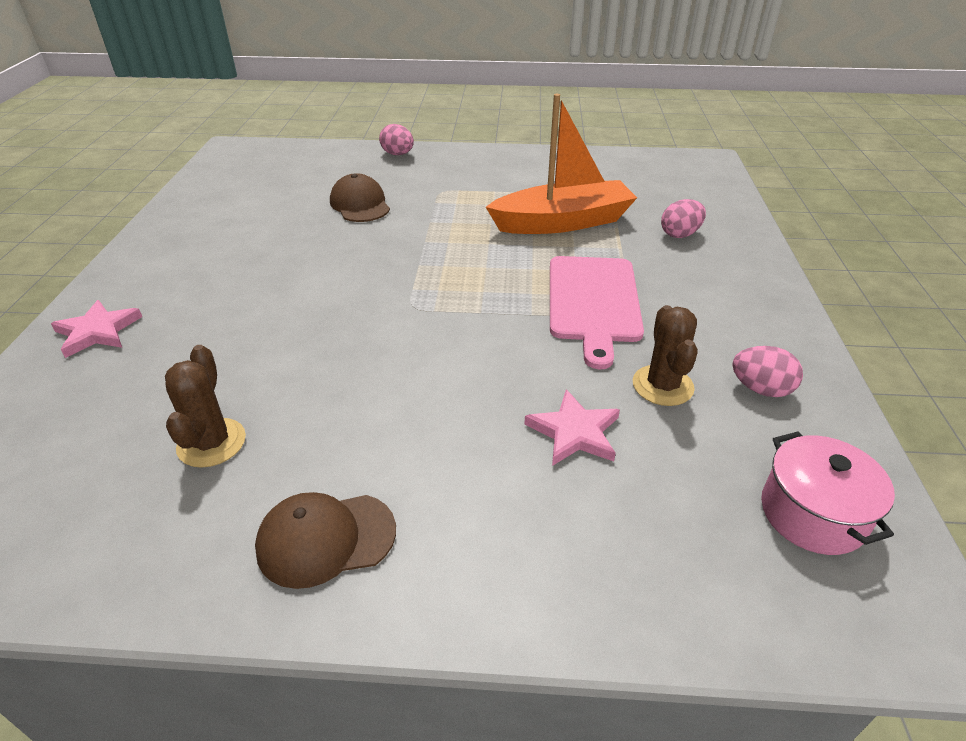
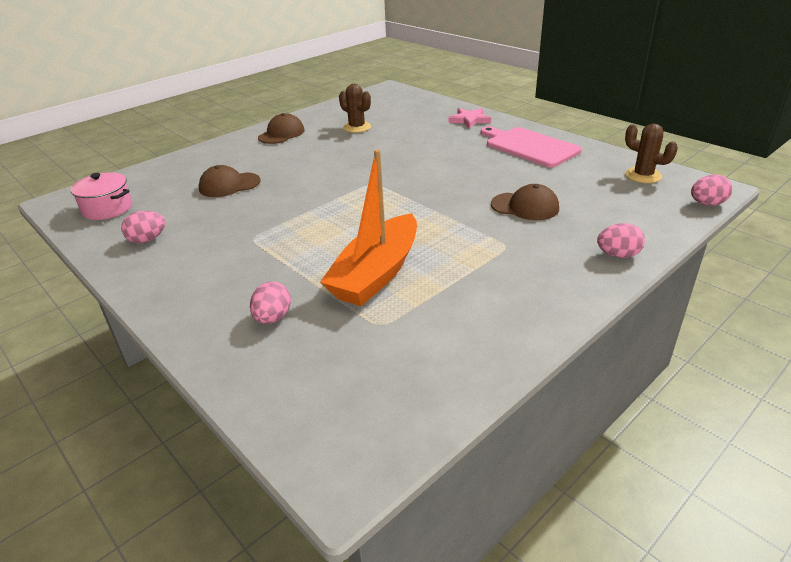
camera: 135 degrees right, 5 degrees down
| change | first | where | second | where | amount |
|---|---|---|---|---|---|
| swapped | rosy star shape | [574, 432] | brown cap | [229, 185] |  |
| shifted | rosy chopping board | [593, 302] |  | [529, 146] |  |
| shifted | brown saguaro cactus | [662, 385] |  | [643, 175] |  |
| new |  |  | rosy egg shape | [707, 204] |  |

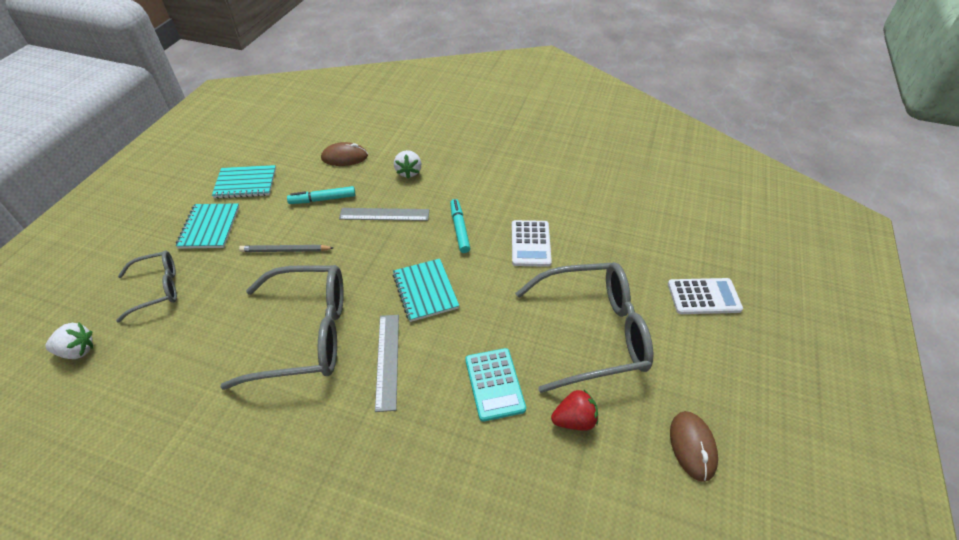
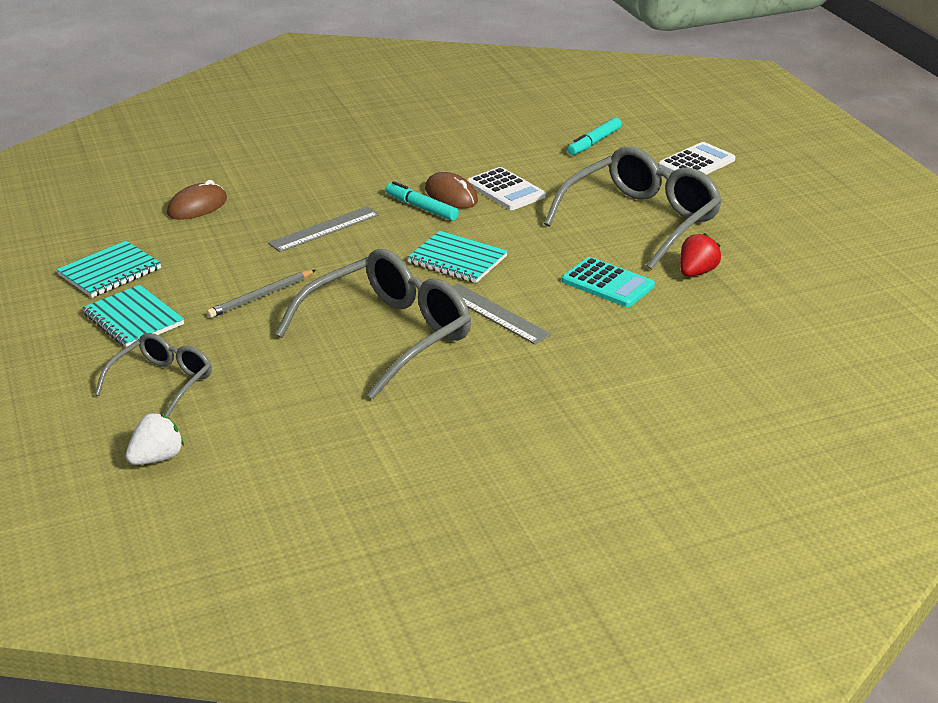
camera: 40 degrees left, 15 degrees down
| change | first | where | second | where | amount |
|---|---|---|---|---|---|
| shifted | aqua marker pen | [323, 199] |  | [594, 142] |  |
| gone | white strawberry | [409, 172] |  |  |  |
| shifted | brown PC mouse | [692, 446] |  | [451, 195] |  |

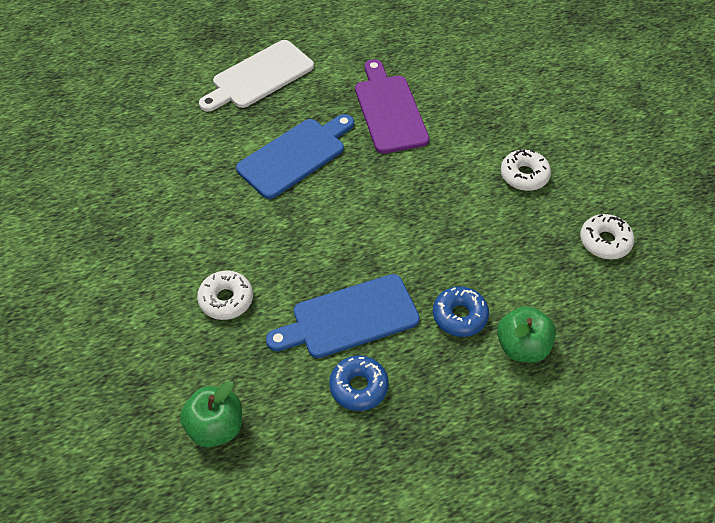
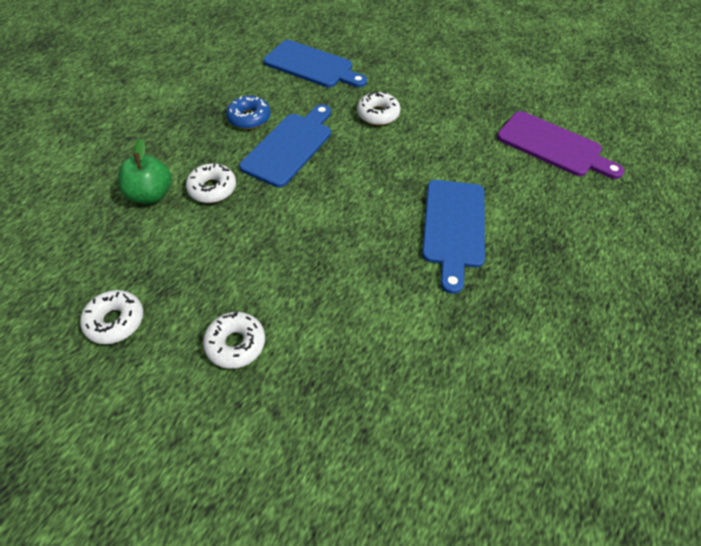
camera: 140 degrees right, 0 degrees up
| change | first | where | second | where | amount |
|---|---|---|---|---|---|
| swapped | emerald toy apple | [215, 427] | cobalt chopping board | [312, 66] |  |
| gone | white chopping board | [259, 76] |  |  |  |
| shifted | royal purple chopping board | [389, 110] |  | [553, 146] |  |
| repainted | cobalt doughnut | [459, 316] | white doughnut | [212, 189] |  |

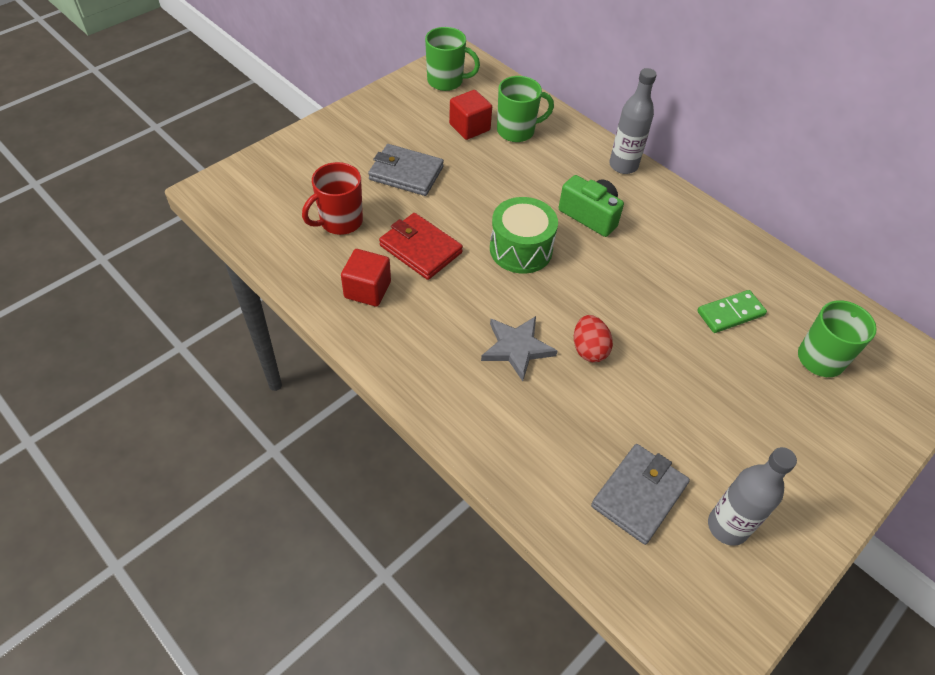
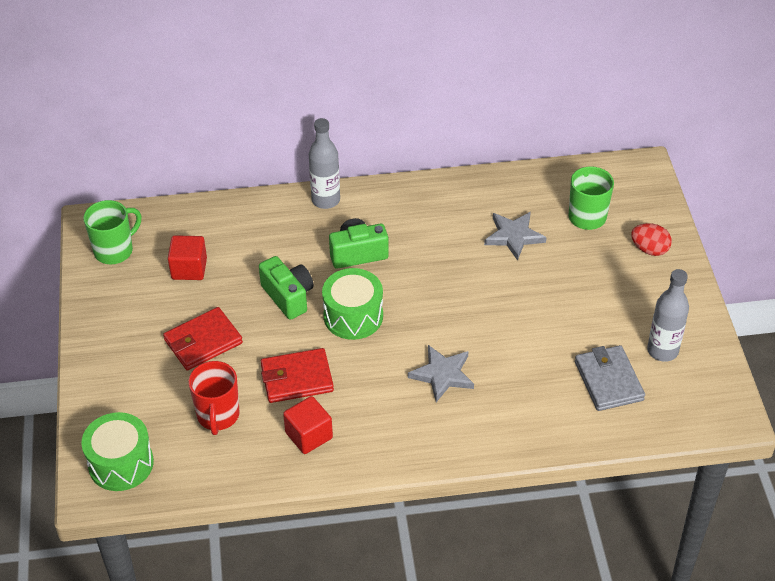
camera: 50 degrees left, 5 degrees down
| change | first | where | second | where | amount |
|---|---|---|---|---|---|
| repainted | grey billfold | [406, 173] | crimson billfold | [203, 342] |  |
| gone | emerald tea mug | [517, 131] |  |  |  |
| shifted | crimson egg shape | [589, 349] |  | [649, 249] |  |
| swapped | emerald domino | [730, 313] | grey star shape | [514, 236] |  |
| new |  |  | emerald drum | [121, 463] |  |
| new |  |  | emerald compact camera | [288, 296] |  |

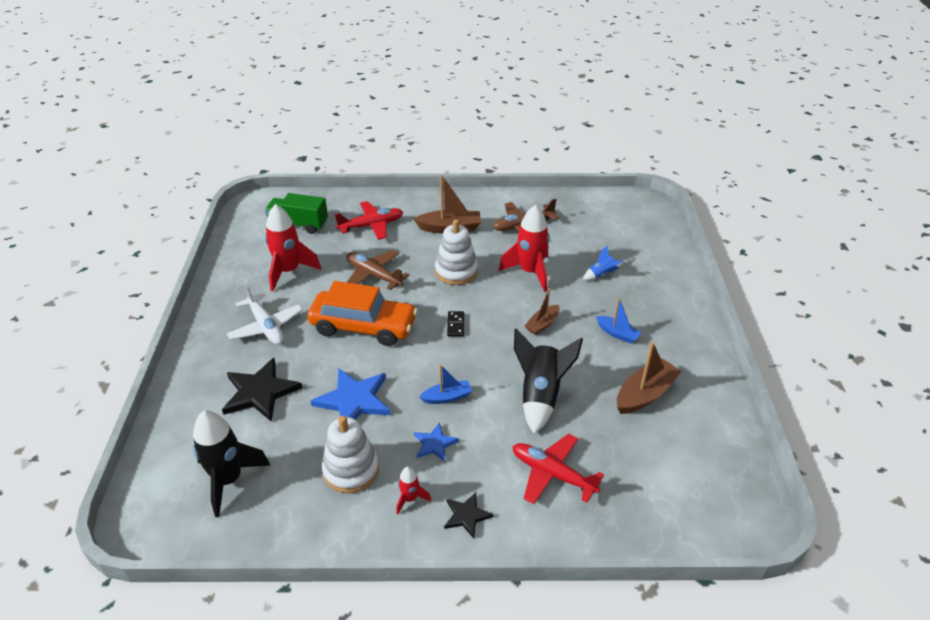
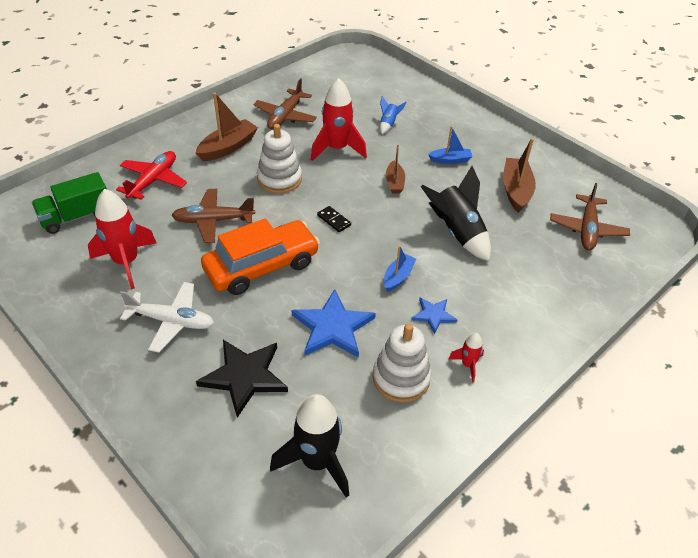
camera: 45 degrees left, 5 degrees up
| change | first | where | second | where | amount |
|---|---|---|---|---|---|
| gone | jet-black star shape | [466, 515] |  |  |  |
| gone | crimson aeroplane | [552, 474] |  |  |  |
| new |  |  | brown aeroplane | [587, 229] |  |

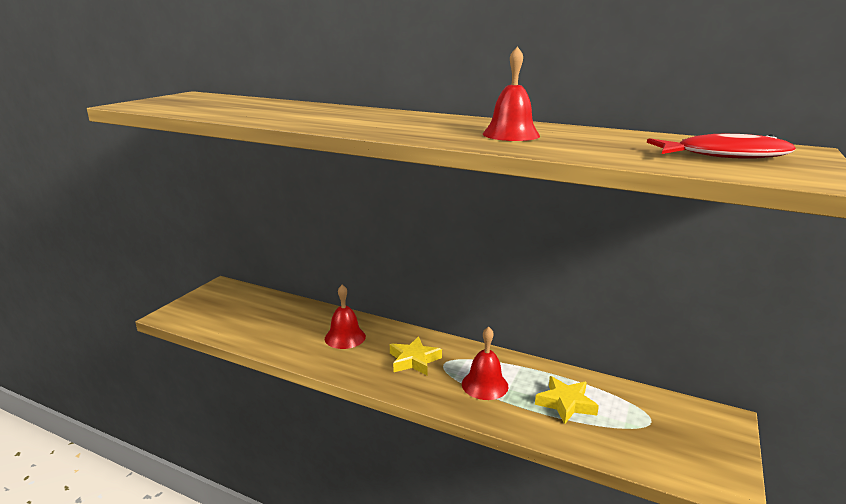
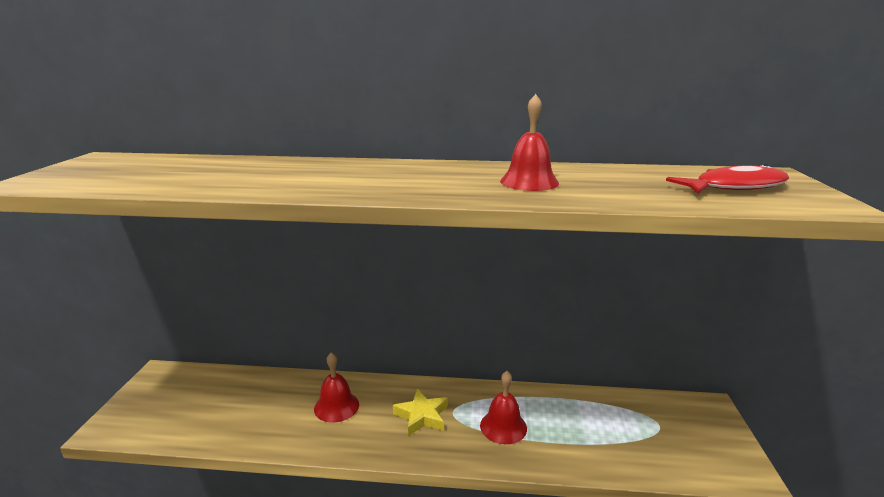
camera: 20 degrees left, 0 degrees up
| change | first | where | second | where | amount |
|---|---|---|---|---|---|
| gone | yellow star shape | [565, 403] |  |  |  |

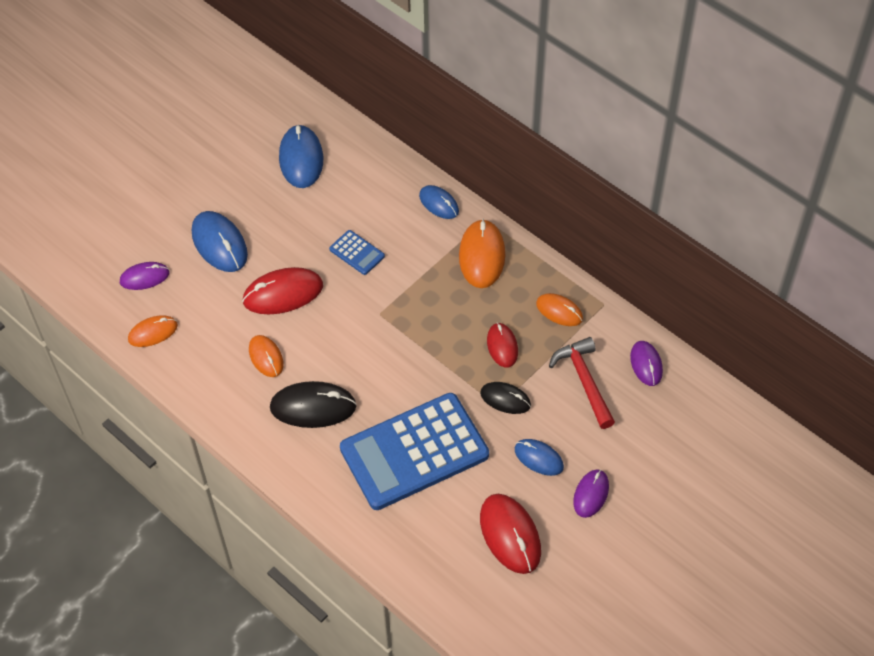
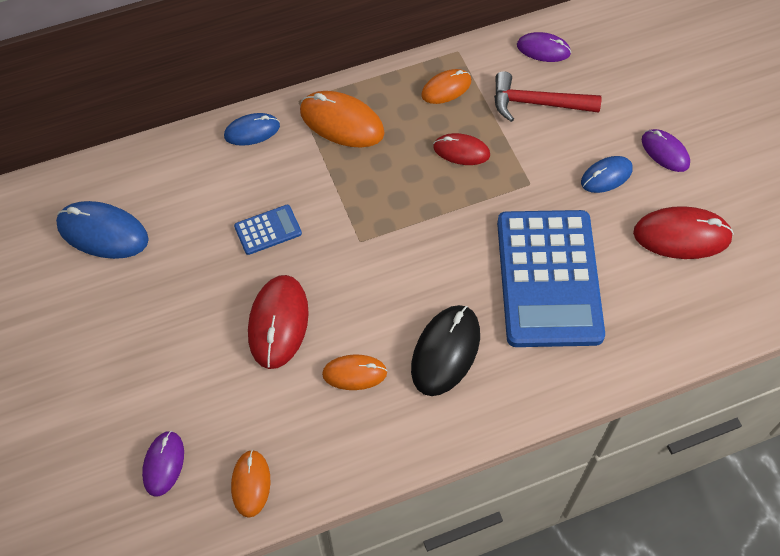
camera: 65 degrees left, 5 degrees up
| change | first | where | second | where | amount |
|---|---|---|---|---|---|
| gone | cobalt PC mouse | [219, 244] |  |  |  |
| gone | jet-black PC mouse | [505, 399] |  |  |  |

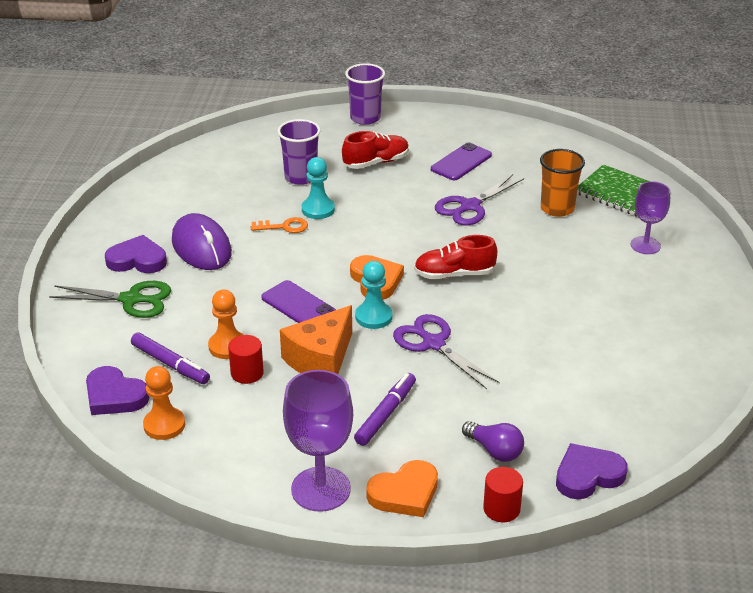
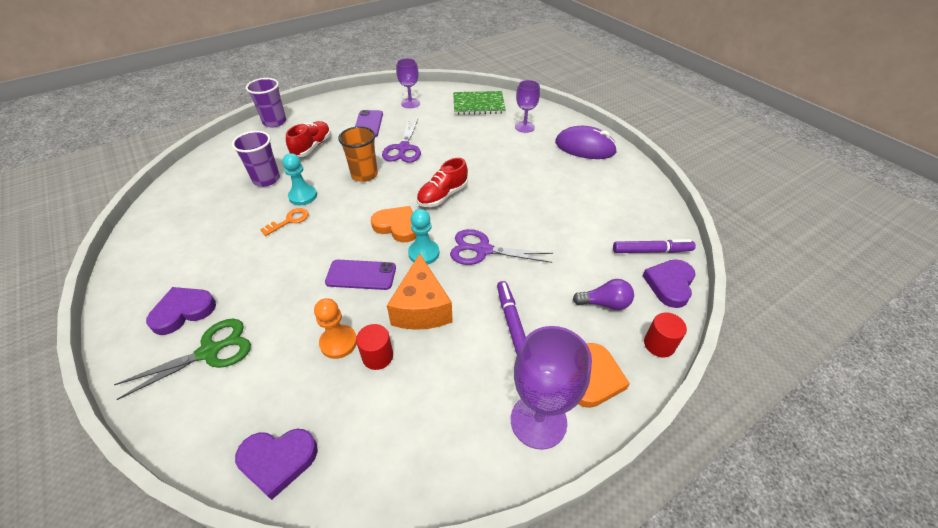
camera: 40 degrees left, 10 degrees up
| change | first | where | second | where | amount |
|---|---|---|---|---|---|
| shifted | royal purple marker pen | [170, 364] |  | [651, 251] |  |
| gone | orange game pawn | [164, 425] |  |  |  |
| shifted | royal purple PC mouse | [201, 247] |  | [585, 147] |  |
| shifted | orange beaker | [557, 208] |  | [364, 175] |  |
| new |  |  | royal purple goblet | [410, 103] |  |

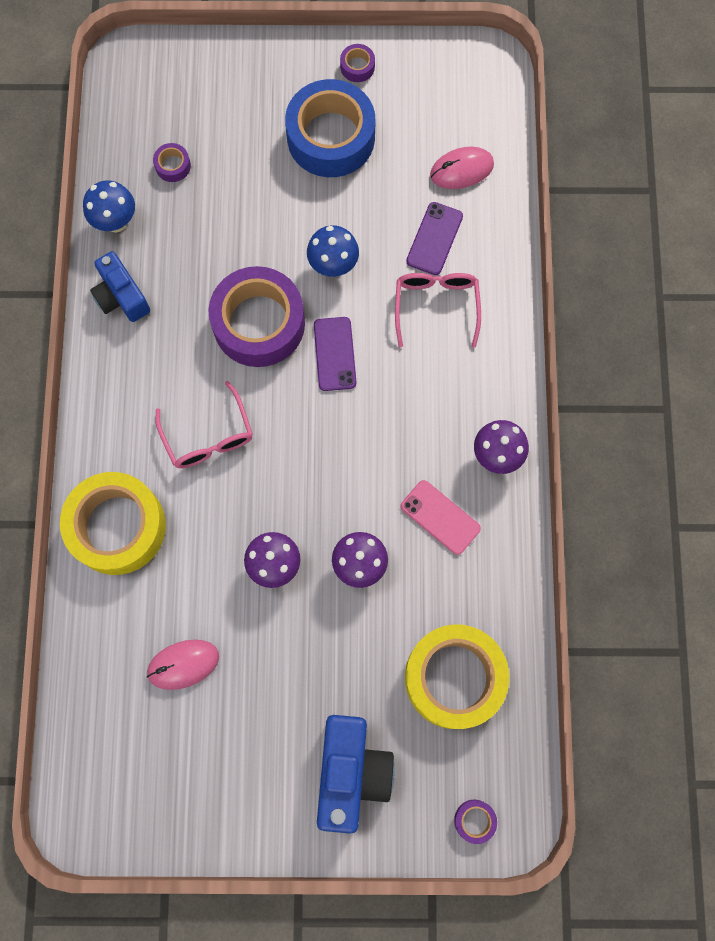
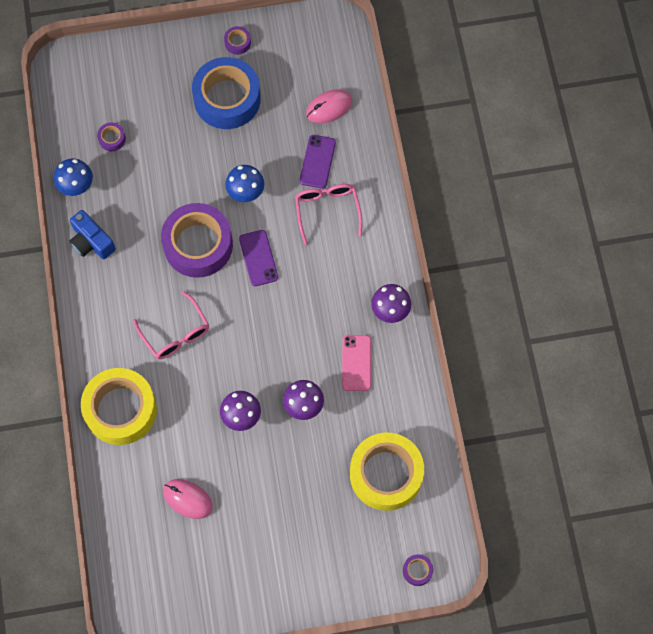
camera: 10 degrees left, 5 degrees down
| change | first | where | second | where | amount |
|---|---|---|---|---|---|
| rotated | rosy PC mouse | [183, 664] |  | [187, 499] | 60 degrees clockwise |
| gone | cobalt compact camera | [351, 772] |  |  |  |
| rotated | rosy mobile phone | [440, 517] |  | [356, 363] | 60 degrees clockwise |

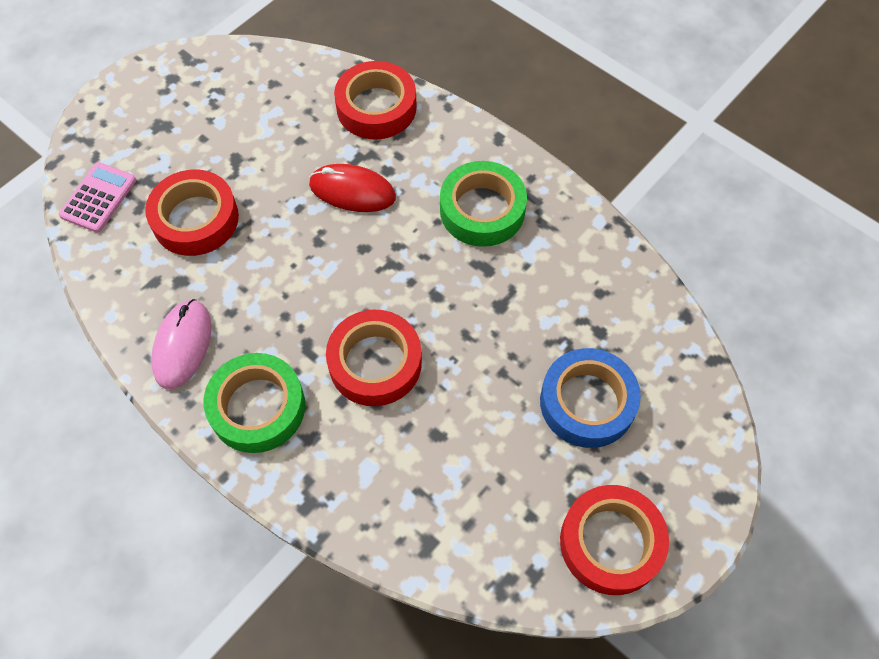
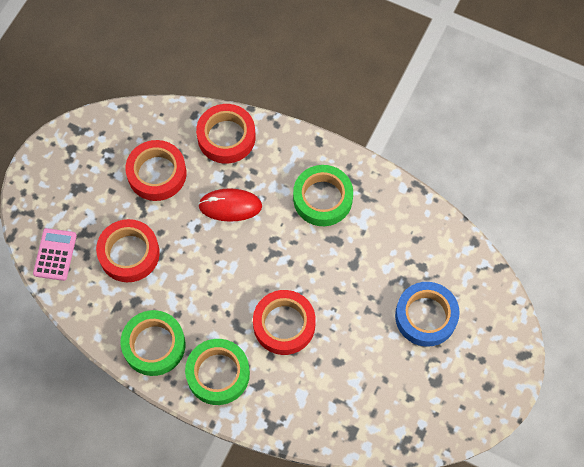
camera: 15 degrees left, 5 degrees up
| change | first | where | second | where | amount |
|---|---|---|---|---|---|
| swapped | rosy PC mouse | [182, 345] | emerald roll of tape | [154, 345] |  |
| shifted | crimson roll of tape | [611, 542] |  | [157, 173] |  |

